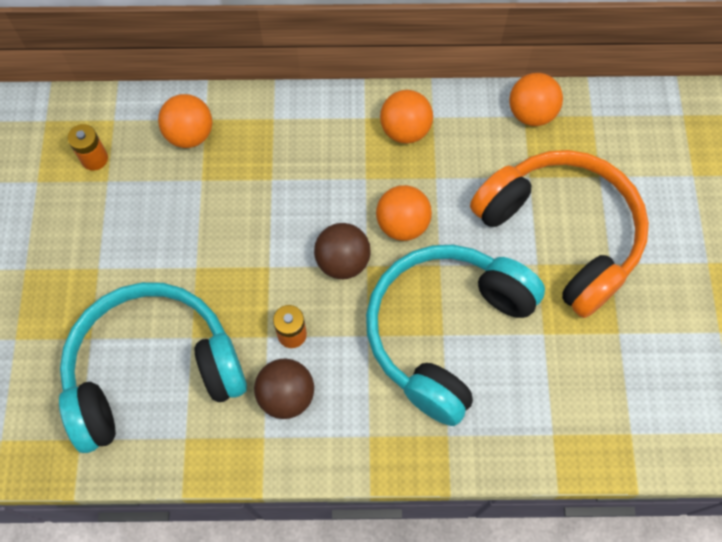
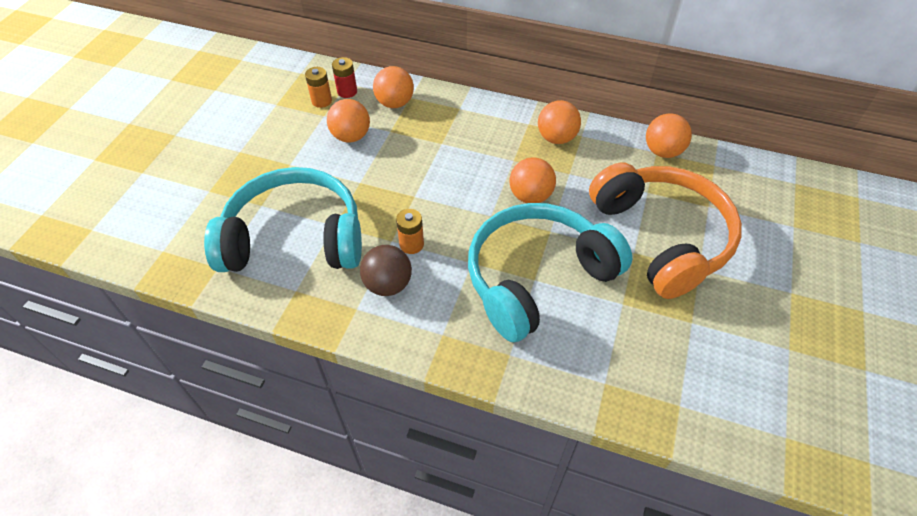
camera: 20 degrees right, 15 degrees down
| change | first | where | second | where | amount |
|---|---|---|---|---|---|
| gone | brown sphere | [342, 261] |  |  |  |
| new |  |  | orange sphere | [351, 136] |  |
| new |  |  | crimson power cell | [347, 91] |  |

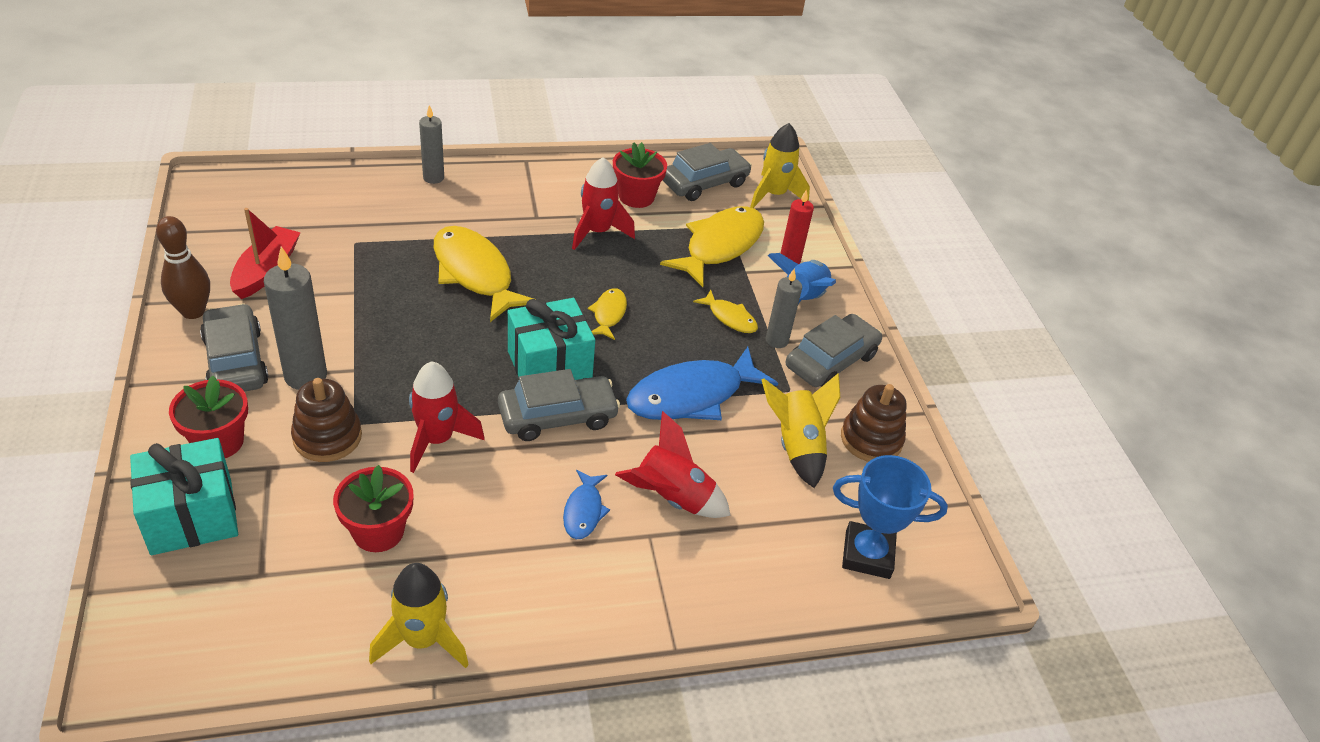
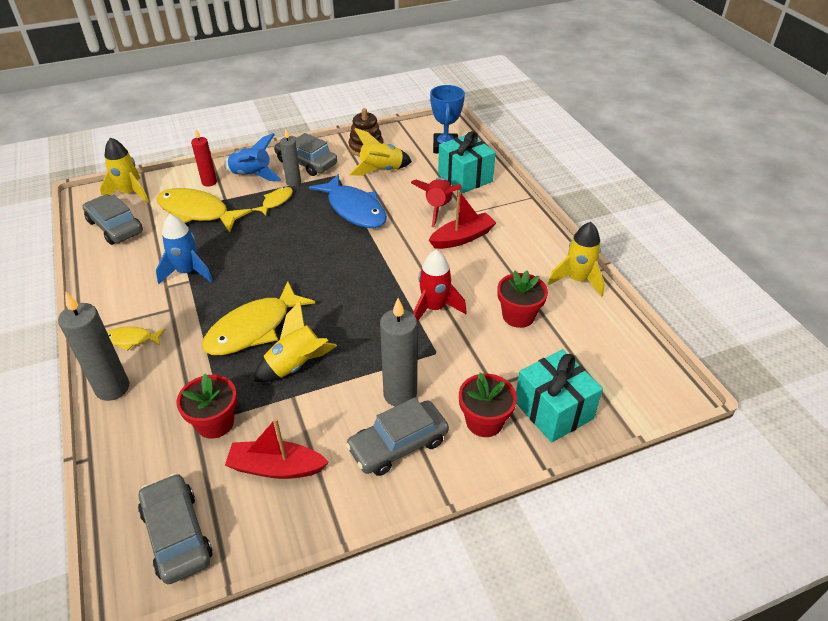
camera: 95 degrees left, 0 degrees up
| change | first | where | second | where | amount |
|---|---|---|---|---|---|
| gone | brown tenpin | [193, 311] |  |  |  |
| gone | brown stacking toy | [327, 437] |  |  |  |
| scaled | grey wax candle | [433, 178] |  | [112, 388] | x1.61 |
| shifted | grey automobile | [557, 416] |  | [177, 534] |  |
| shifted | aqua present | [549, 365] |  | [465, 177] |  |
| swapped | cobalt fish figure | [583, 511] | crimson toy boat | [462, 238] |  |
| repainted | crimson toy rocket | [597, 232] | cobalt toy rocket | [188, 272] |  |
| shifted | yellow fish figure | [608, 314] |  | [131, 340] |  |
| shifted | crimson flower pot | [636, 197] |  | [215, 423] |  |
| new |  |  | yellow toy rocket | [296, 365] |  |

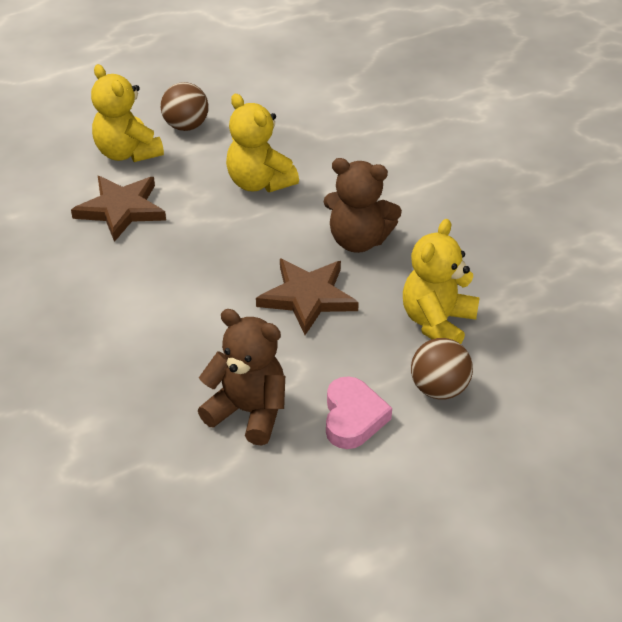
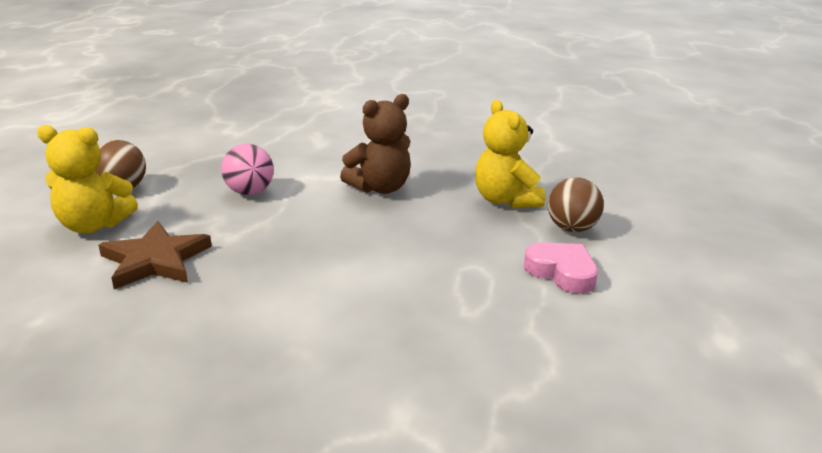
camera: 50 degrees left, 15 degrees down
| change | first | where | second | where | amount |
|---|---|---|---|---|---|
| gone | brown teddy | [248, 412] |  |  |  |
| swapped | yellow teddy | [259, 183] | rosy sphere | [249, 192] |  |
| gone | brown star shape | [307, 297] |  |  |  |

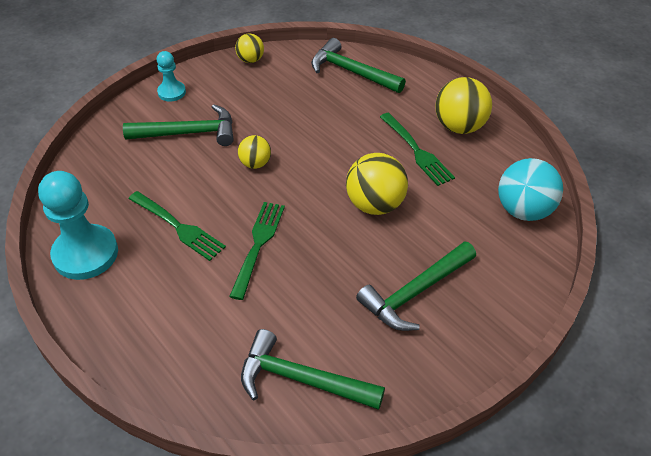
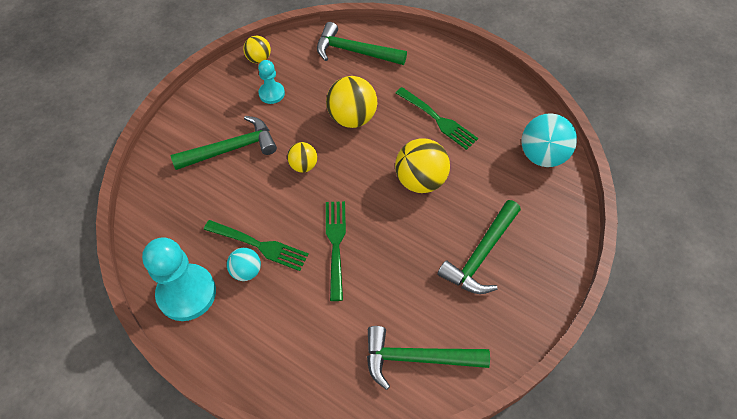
camera: 15 degrees left, 10 degrees up
| change | first | where | second | where | amount |
|---|---|---|---|---|---|
| shifted | aqua game pawn | [171, 92] |  | [272, 93] |  |
| shifted | yellow sphere | [459, 126] |  | [352, 118] |  |
| new |  |  | aqua sphere | [246, 271] |  |

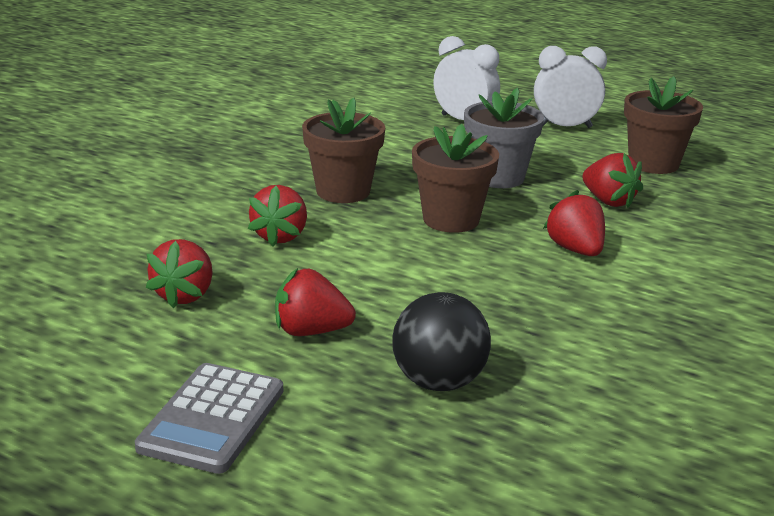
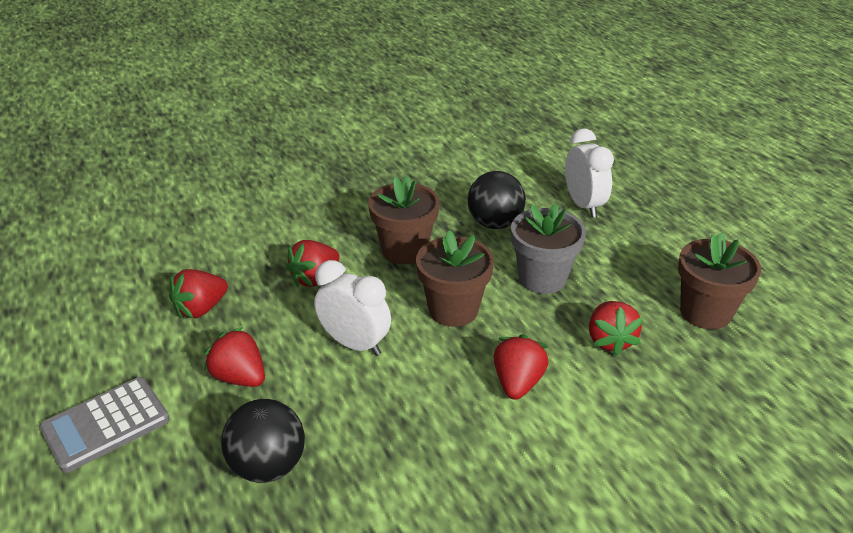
camera: 35 degrees right, 10 degrees up
| change | first | where | second | where | amount |
|---|---|---|---|---|---|
| shifted | white bedside clock | [564, 127] |  | [355, 344] |  |
| new |  |  | jet-black sphere | [494, 223] |  |

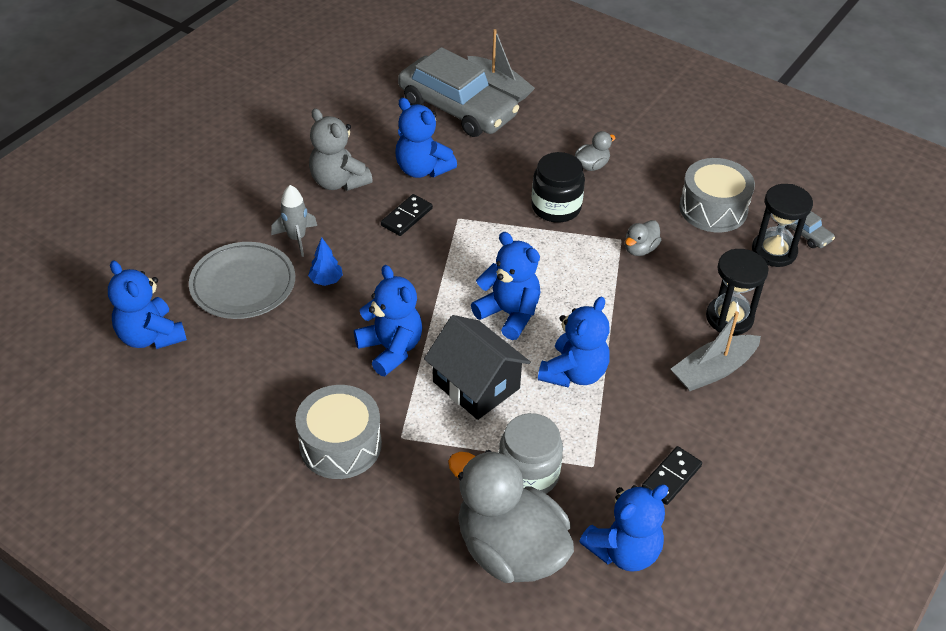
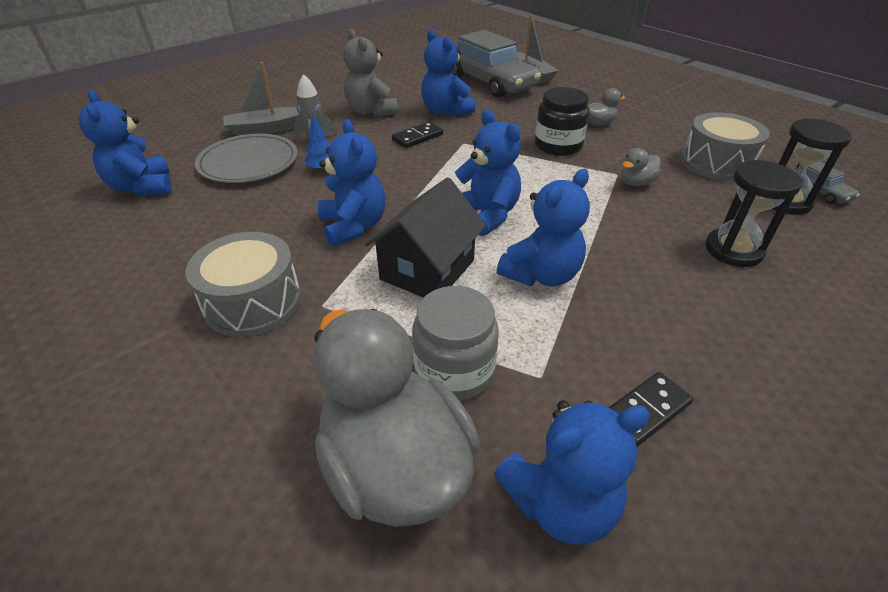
camera: 15 degrees right, 5 degrees down
| change | first | where | second | where | amount |
|---|---|---|---|---|---|
| rotated | jet-black toy house | [476, 385] |  | [427, 269] | 60 degrees clockwise |
| shifted | grey toy boat | [713, 370] |  | [267, 129] |  |

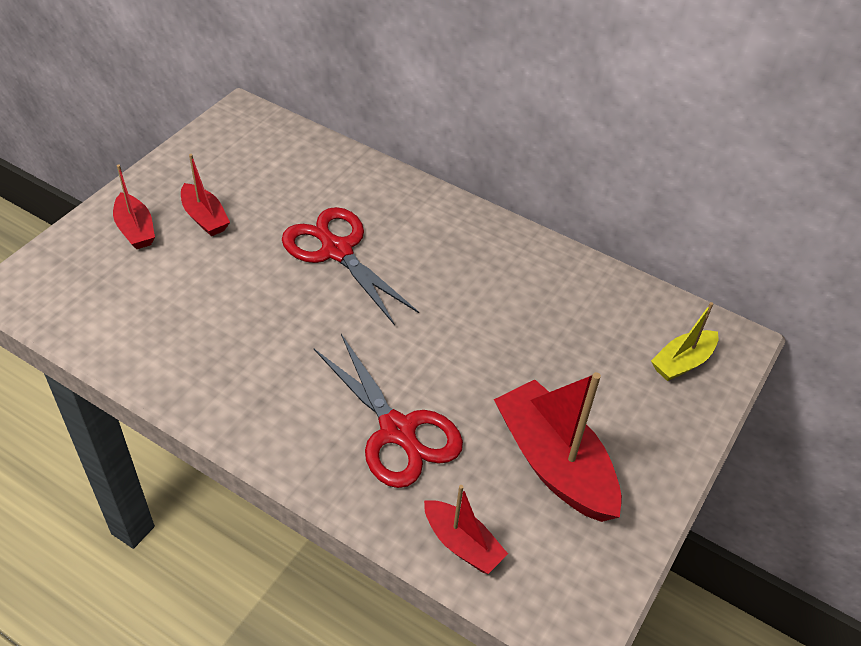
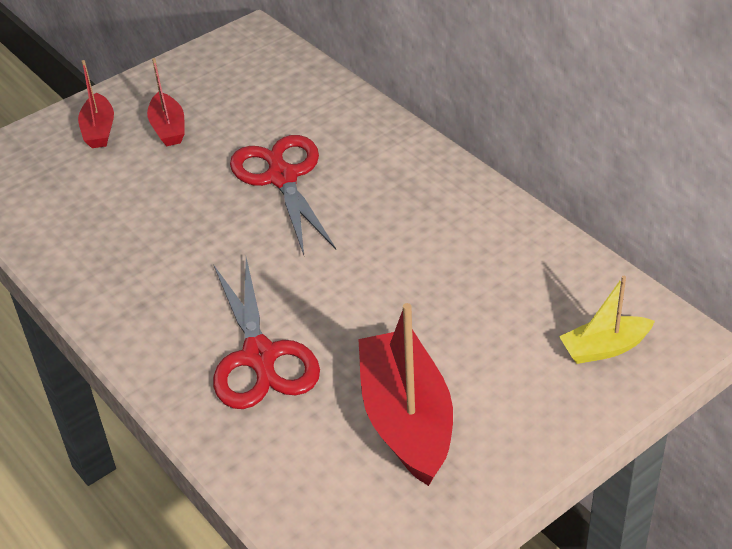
camera: 25 degrees right, 5 degrees down
| change | first | where | second | where | amount |
|---|---|---|---|---|---|
| gone | crimson toy boat | [462, 544] |  |  |  |

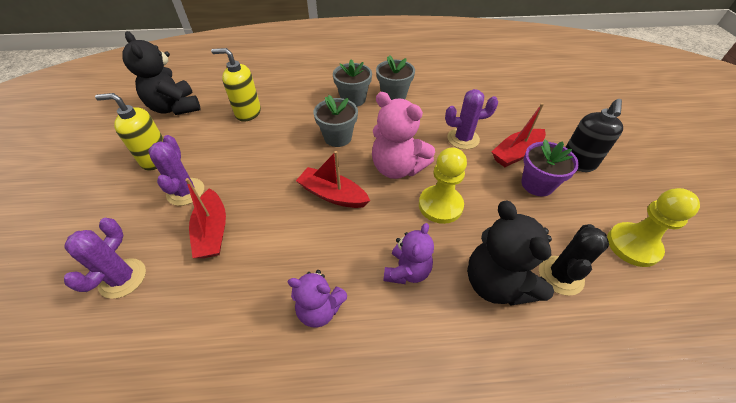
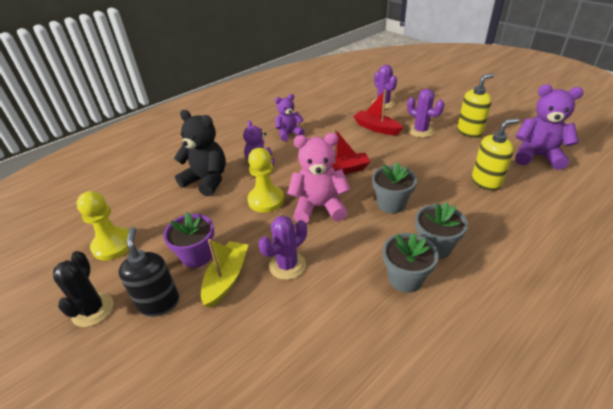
camera: 145 degrees right, 10 degrees down
| change | first | where | second | where | amount |
|---|---|---|---|---|---|
| repainted | jet-black teddy | [175, 108] | royal purple teddy | [537, 156] |  |
| repainted | crimson toy boat | [516, 153] | yellow toy boat | [226, 278] |  |
| shifted | jet-black saguaro cactus | [560, 275] |  | [93, 310] |  |

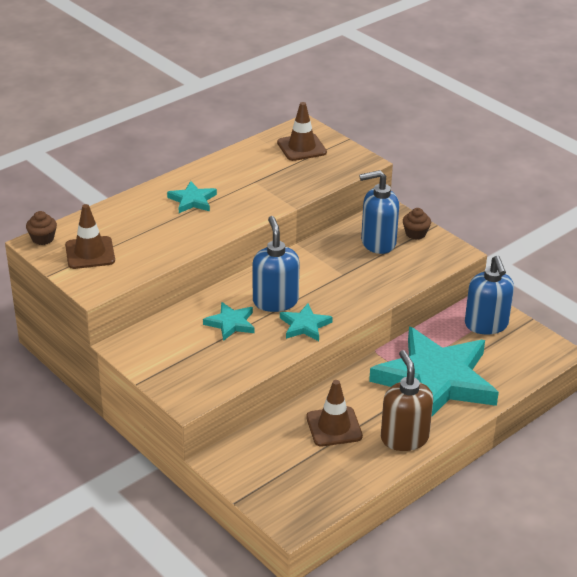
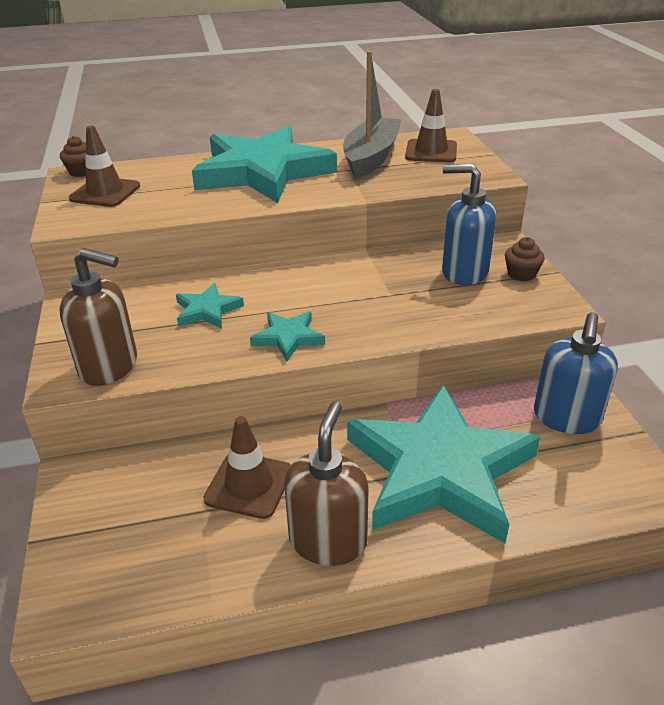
camera: 30 degrees right, 0 degrees up
| change | first | where | second | where | amount |
|---|---|---|---|---|---|
| scaled | aqua star shape | [192, 200] |  | [263, 172] | x2.40 |
| gone | cobalt pump bottle | [275, 301] |  |  |  |
| new |  |  | brown pump bottle | [109, 366] |  |
| new |  |  | grey toy boat | [371, 157] |  |

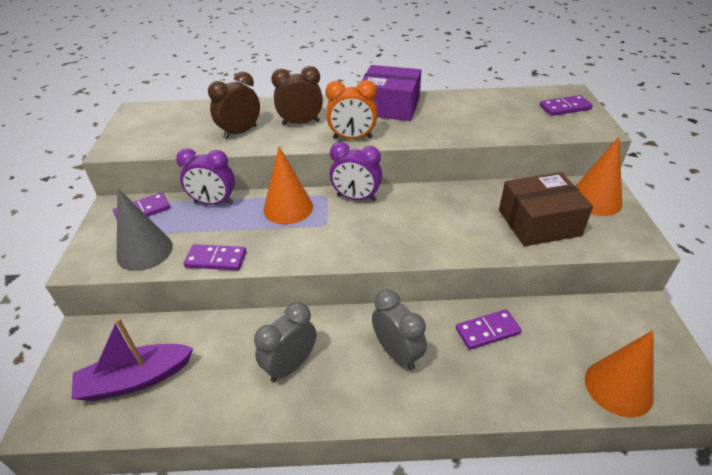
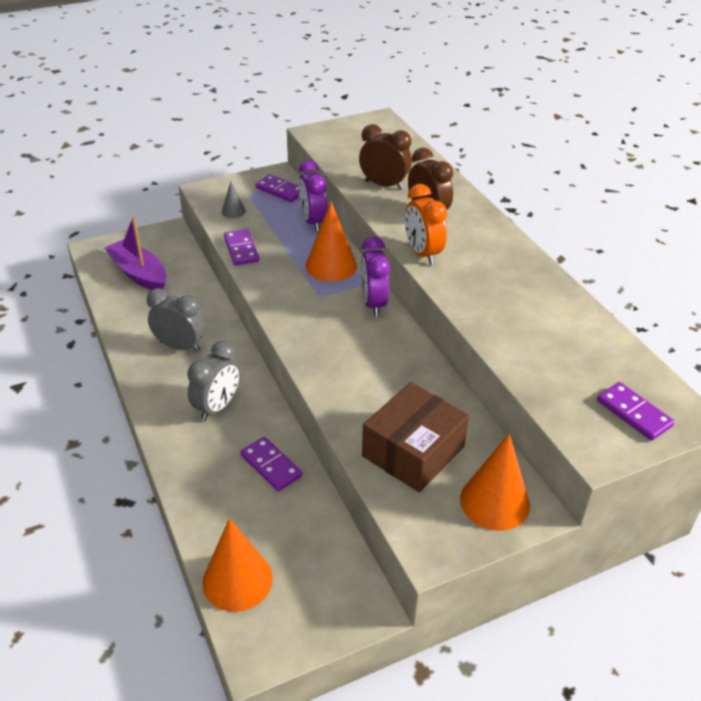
camera: 65 degrees right, 0 degrees up
| change | first | where | second | where | amount |
|---|---|---|---|---|---|
| scaled | grey cone shape | [144, 251] |  | [233, 211] | x0.50 |
| gone | royal purple parcel | [390, 107] |  |  |  |
| rotated | brown parcel | [539, 223] |  | [413, 451] | 75 degrees clockwise |

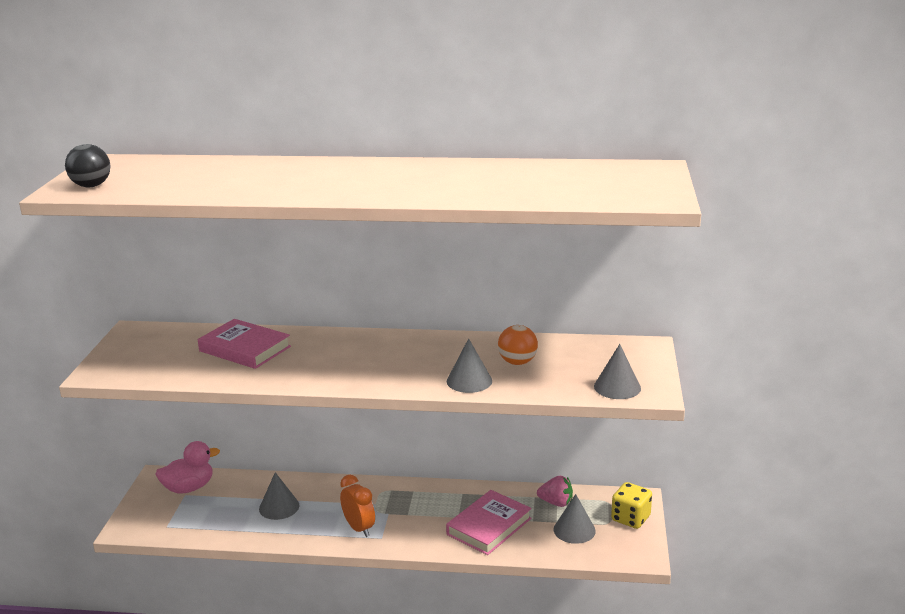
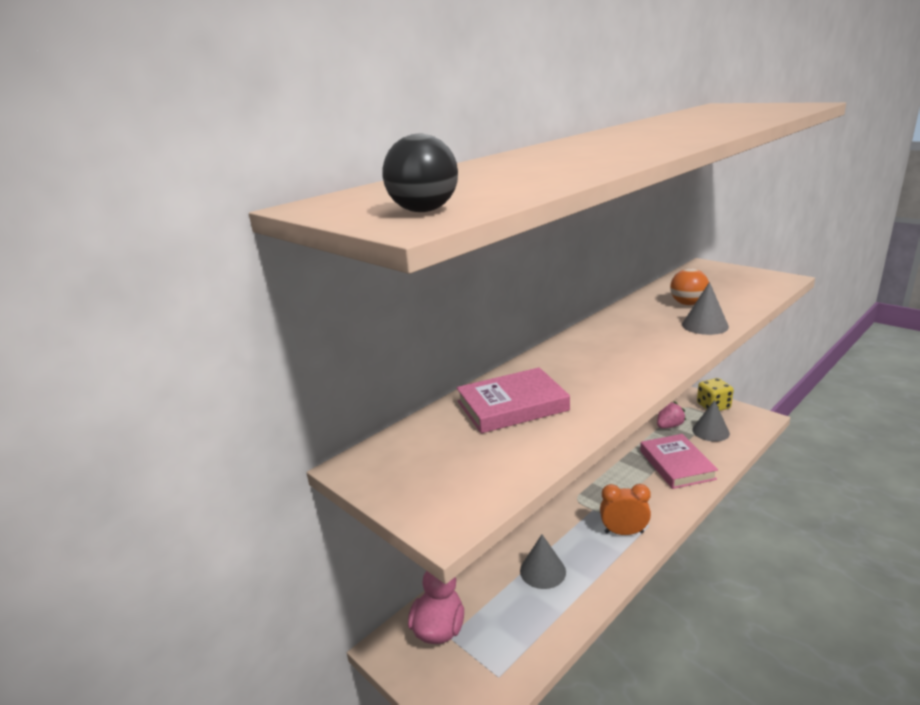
camera: 50 degrees left, 0 degrees up
| change | first | where | second | where | amount |
|---|---|---|---|---|---|
| gone | grey cone shape | [617, 387] |  |  |  |

